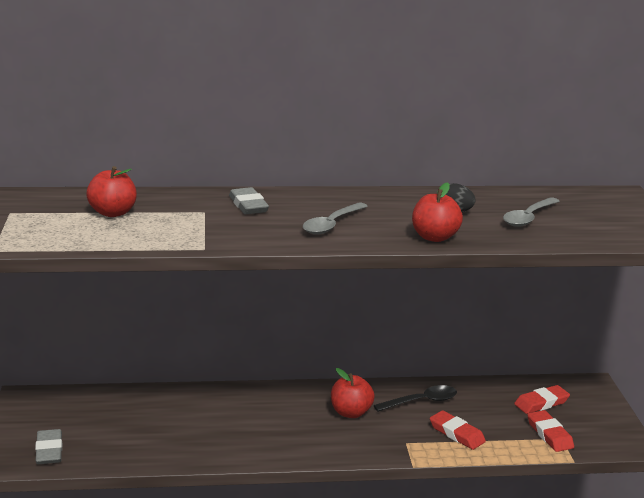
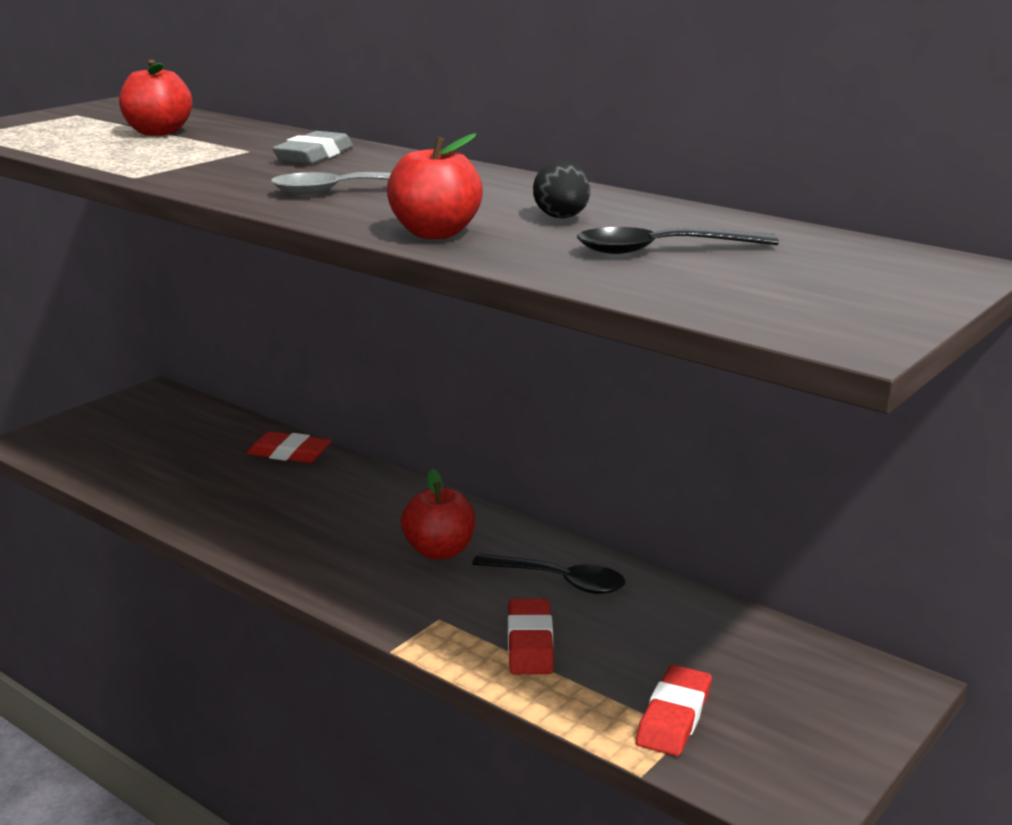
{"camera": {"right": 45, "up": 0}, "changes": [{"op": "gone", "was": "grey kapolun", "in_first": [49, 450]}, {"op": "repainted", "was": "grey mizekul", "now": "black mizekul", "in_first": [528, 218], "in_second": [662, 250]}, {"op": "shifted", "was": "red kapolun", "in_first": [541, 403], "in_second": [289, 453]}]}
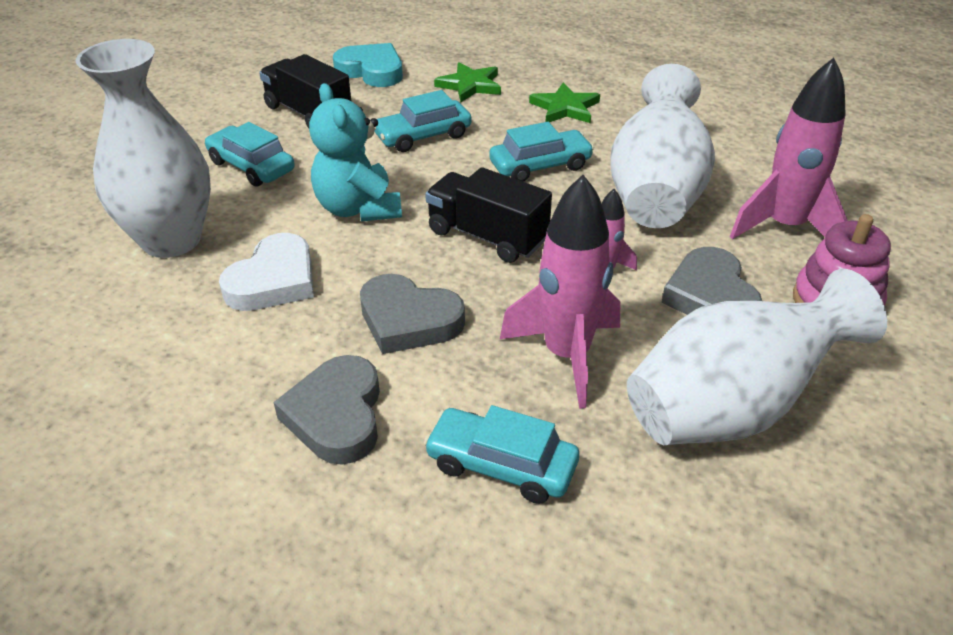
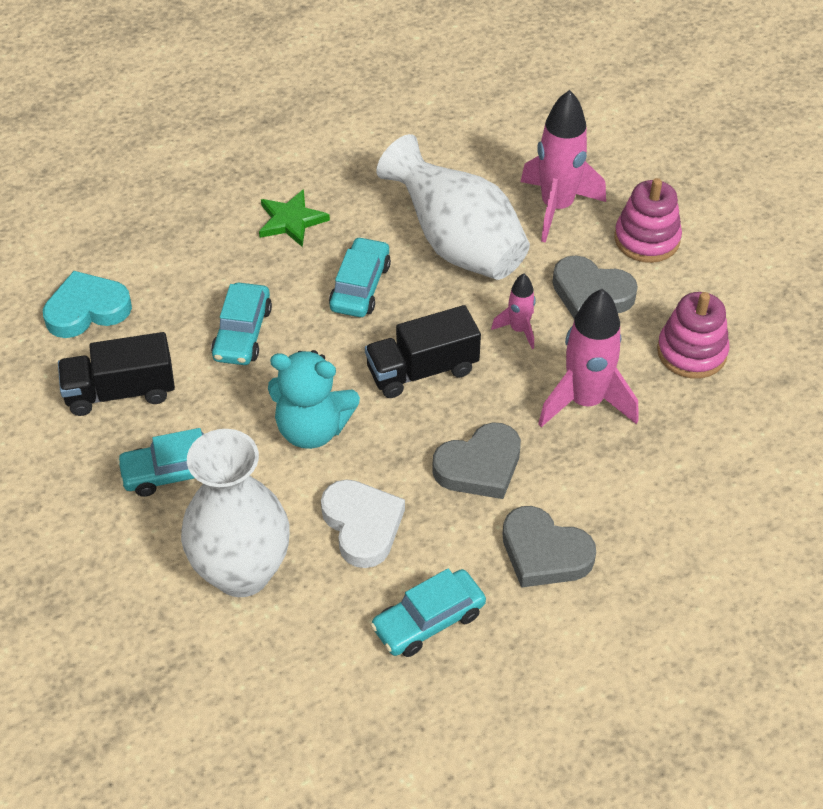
{"camera": {"right": -55, "up": 10}, "changes": [{"op": "shifted", "was": "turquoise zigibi", "in_first": [501, 465], "in_second": [428, 620]}, {"op": "gone", "was": "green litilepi", "in_first": [470, 85]}, {"op": "swapped", "was": "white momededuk", "now": "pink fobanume", "in_first": [732, 407], "in_second": [691, 352]}]}
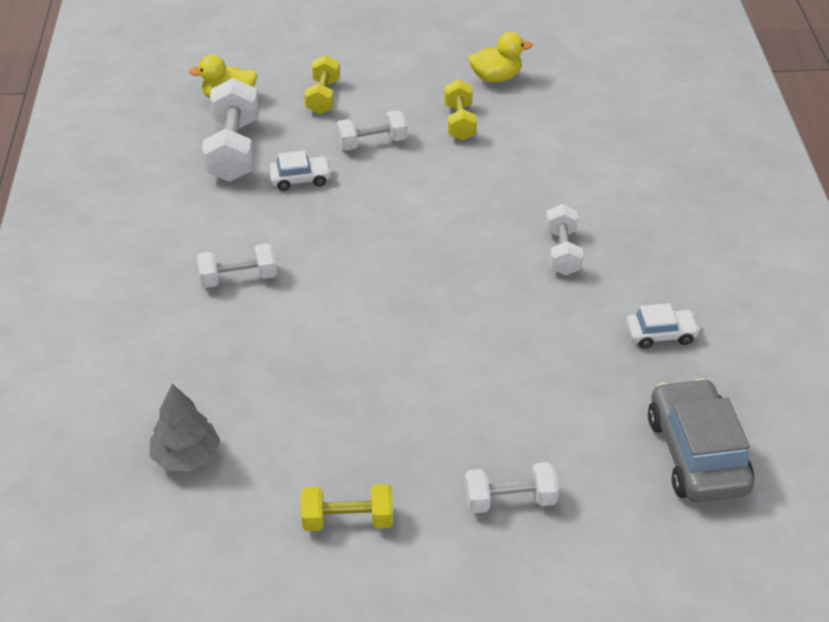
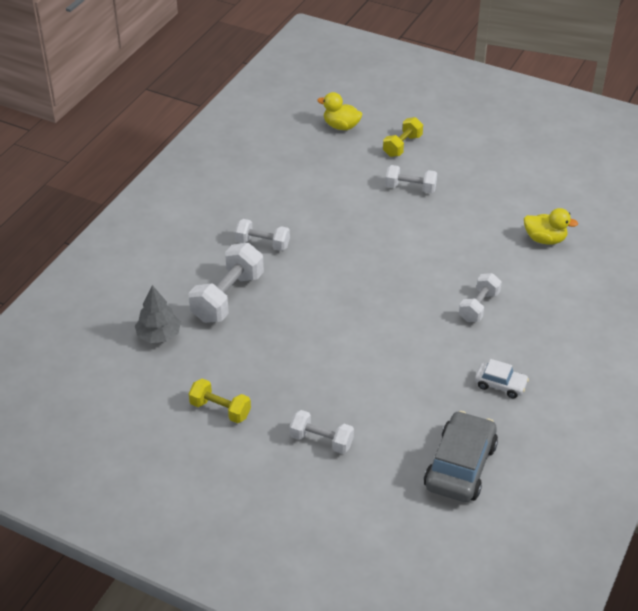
{"camera": {"right": 30, "up": 0}, "changes": [{"op": "shifted", "was": "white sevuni", "in_first": [234, 150], "in_second": [228, 297]}, {"op": "gone", "was": "white zigibi", "in_first": [300, 179]}, {"op": "gone", "was": "yellow sevuni", "in_first": [459, 122]}, {"op": "shifted", "was": "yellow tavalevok", "in_first": [496, 78], "in_second": [545, 239]}]}
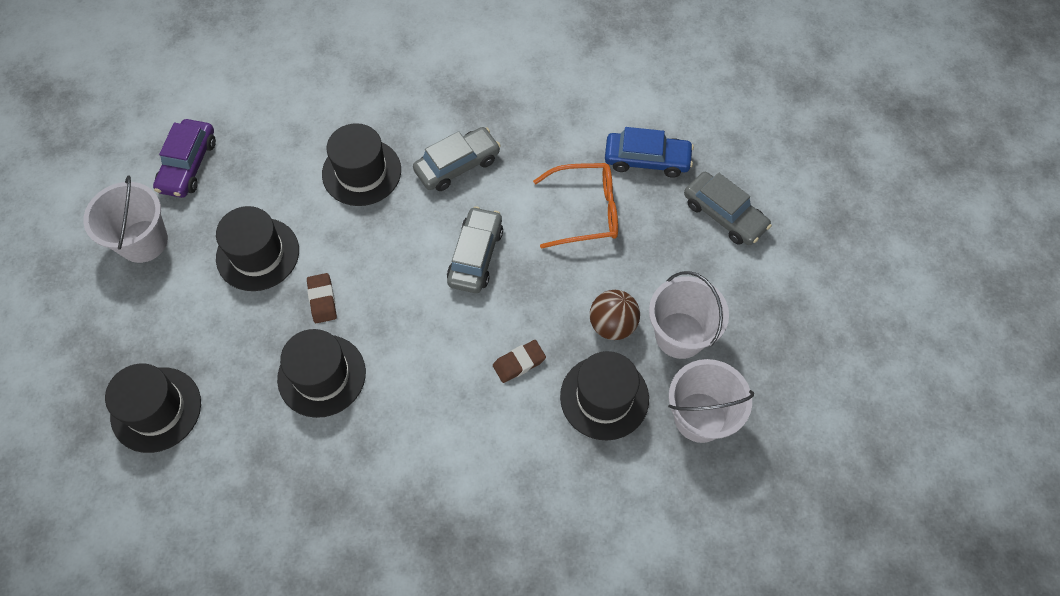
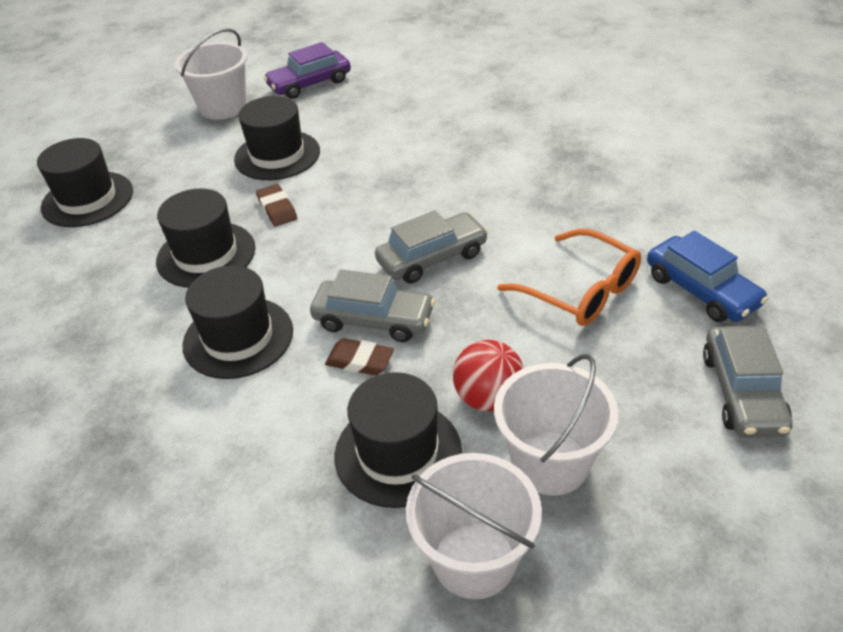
{"camera": {"right": 50, "up": -20}, "changes": [{"op": "rotated", "was": "brown kapolun", "in_first": [322, 300], "in_second": [277, 209], "clockwise": -60}, {"op": "shifted", "was": "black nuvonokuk", "in_first": [361, 172], "in_second": [238, 337]}, {"op": "shifted", "was": "grey zigibi", "in_first": [457, 165], "in_second": [373, 320]}, {"op": "repainted", "was": "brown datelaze", "now": "red datelaze", "in_first": [612, 325], "in_second": [488, 398]}]}
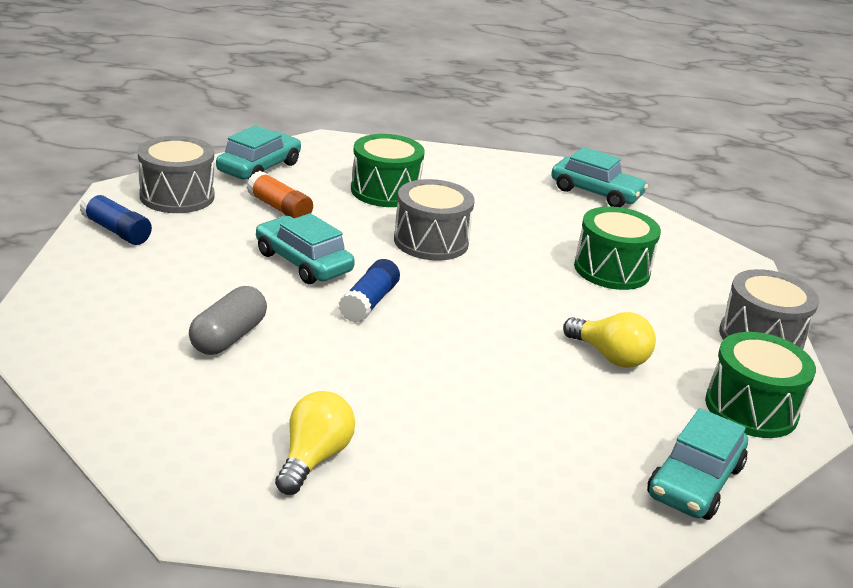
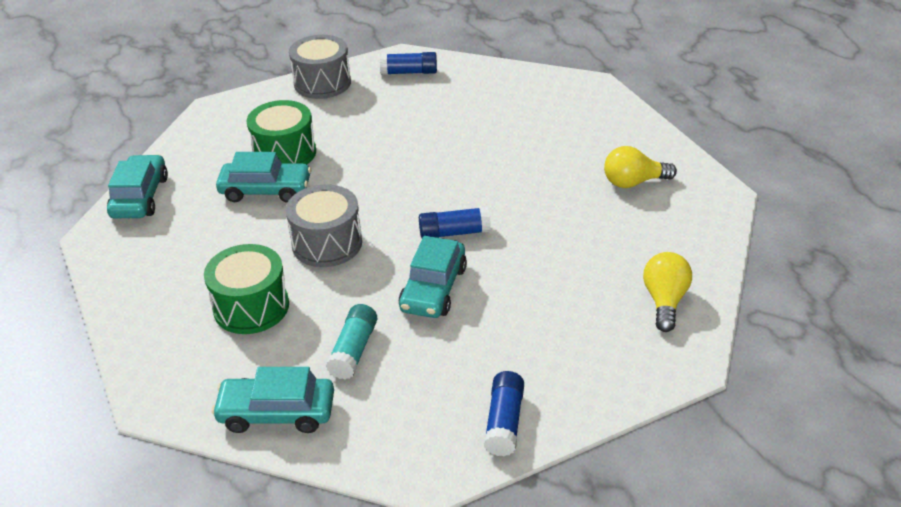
{"camera": {"right": -115, "up": 10}, "changes": [{"op": "gone", "was": "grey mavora", "in_first": [177, 196]}, {"op": "gone", "was": "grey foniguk", "in_first": [228, 337]}, {"op": "repainted", "was": "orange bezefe", "now": "turquoise bezefe", "in_first": [279, 208], "in_second": [353, 350]}, {"op": "shifted", "was": "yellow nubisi", "in_first": [610, 356], "in_second": [664, 301]}, {"op": "shifted", "was": "turquoise zigibi", "in_first": [695, 481], "in_second": [266, 190]}, {"op": "swapped", "was": "green mavora", "now": "blue bezefe", "in_first": [751, 408], "in_second": [409, 72]}]}
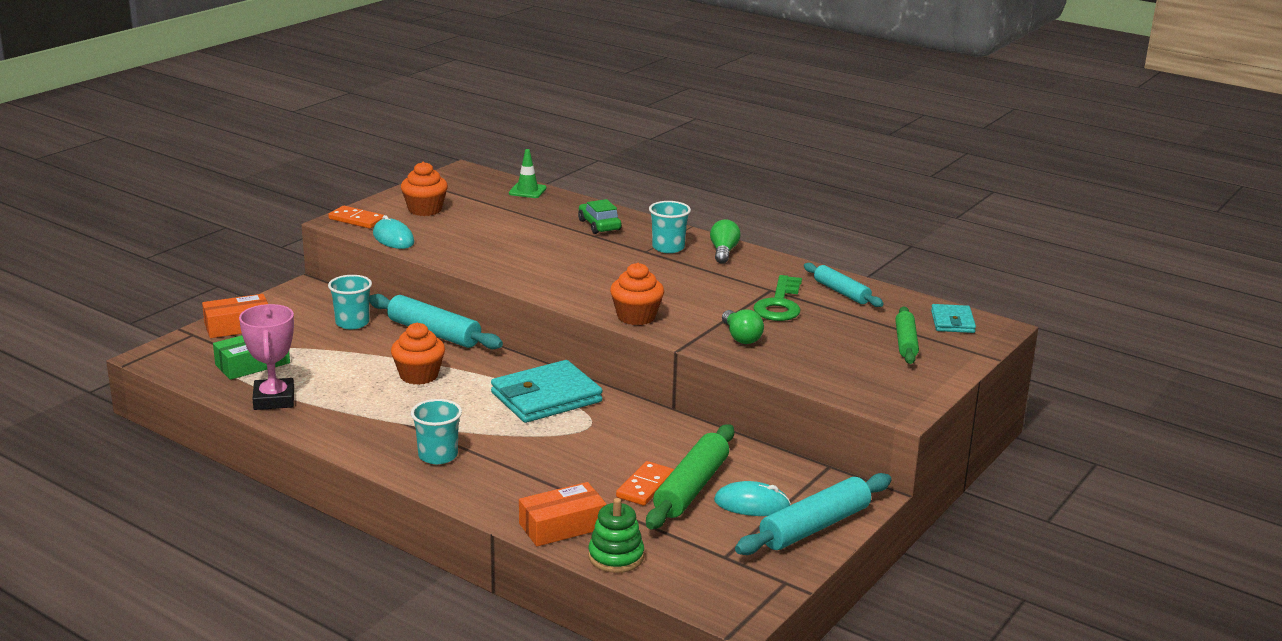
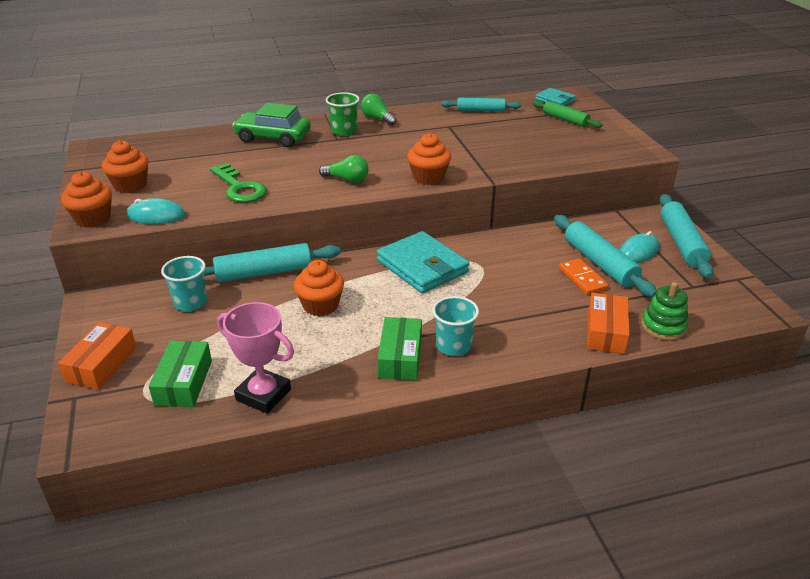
{"camera": {"right": -50, "up": 10}, "changes": [{"op": "swapped", "was": "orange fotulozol", "now": "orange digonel", "in_first": [356, 220], "in_second": [93, 218]}, {"op": "rotated", "was": "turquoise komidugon", "in_first": [546, 397], "in_second": [422, 266], "clockwise": -45}, {"op": "gone", "was": "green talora", "in_first": [527, 191]}, {"op": "scaled", "was": "green zigibi", "in_first": [599, 225], "in_second": [273, 138], "ratio": 1.53}, {"op": "repainted", "was": "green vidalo", "now": "turquoise vidalo", "in_first": [691, 488], "in_second": [599, 263]}, {"op": "repainted", "was": "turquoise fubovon", "now": "green fubovon", "in_first": [668, 247], "in_second": [344, 131]}, {"op": "shifted", "was": "green nubisi", "in_first": [741, 337], "in_second": [347, 180]}, {"op": "shifted", "was": "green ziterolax", "in_first": [779, 304], "in_second": [239, 188]}, {"op": "new", "now": "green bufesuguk", "in_second": [400, 357]}]}
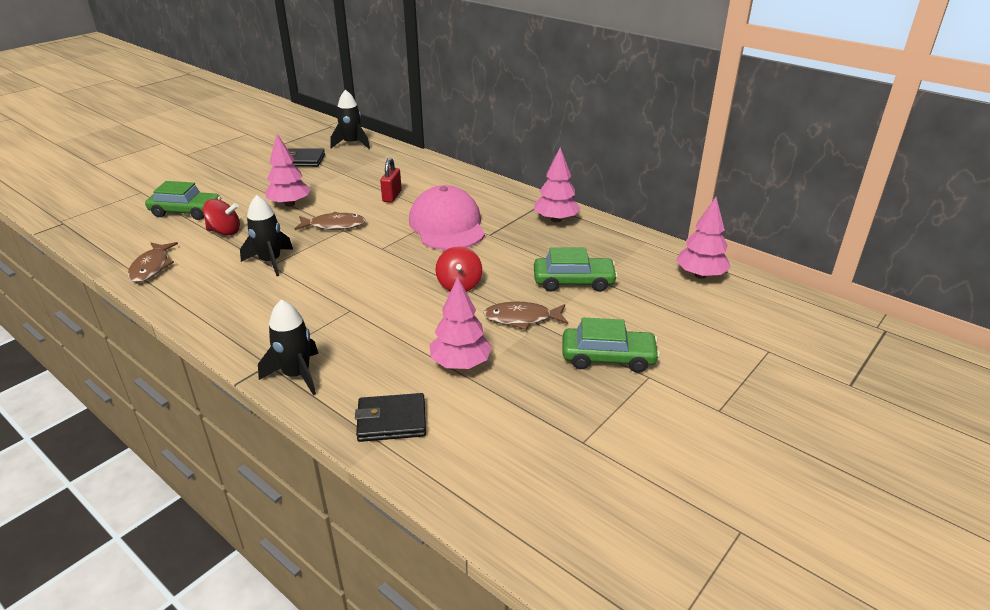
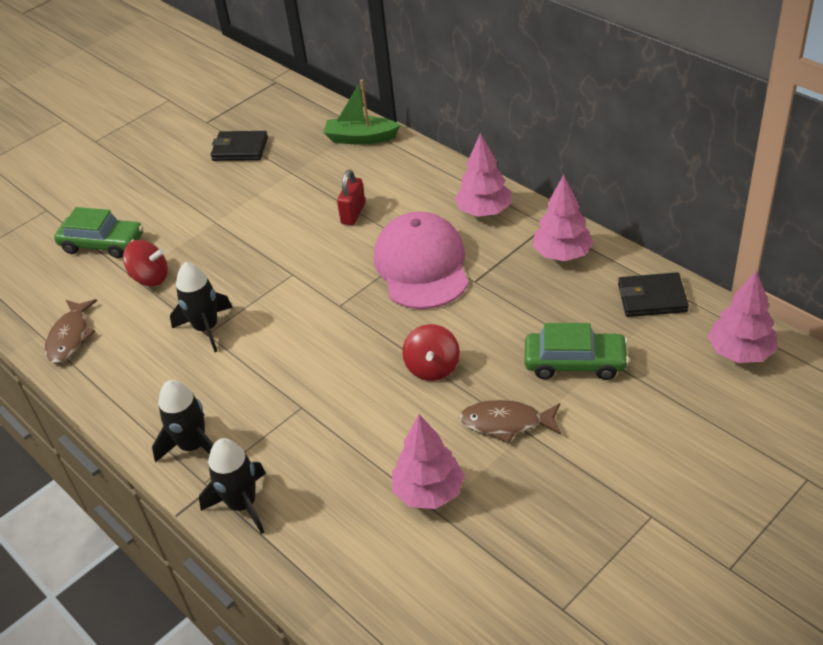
{"camera": {"right": 10, "up": 10}, "changes": [{"op": "shifted", "was": "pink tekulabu", "in_first": [289, 204], "in_second": [484, 211]}, {"op": "gone", "was": "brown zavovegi", "in_first": [334, 225]}, {"op": "shifted", "was": "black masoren", "in_first": [352, 144], "in_second": [193, 446]}, {"op": "shifted", "was": "black komidugon", "in_first": [391, 421], "in_second": [652, 298]}, {"op": "gone", "was": "green zigibi", "in_first": [608, 358]}, {"op": "new", "now": "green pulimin", "in_second": [361, 138]}]}
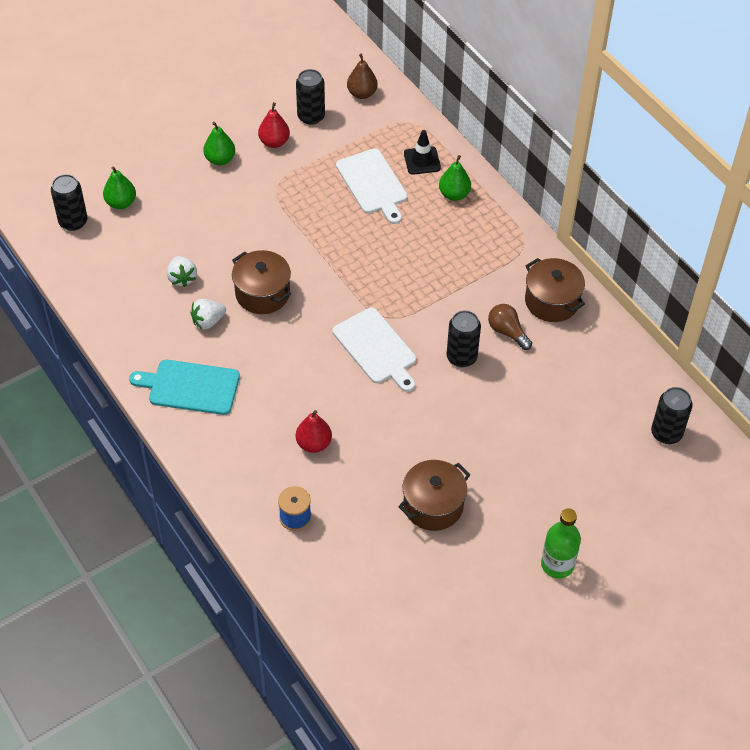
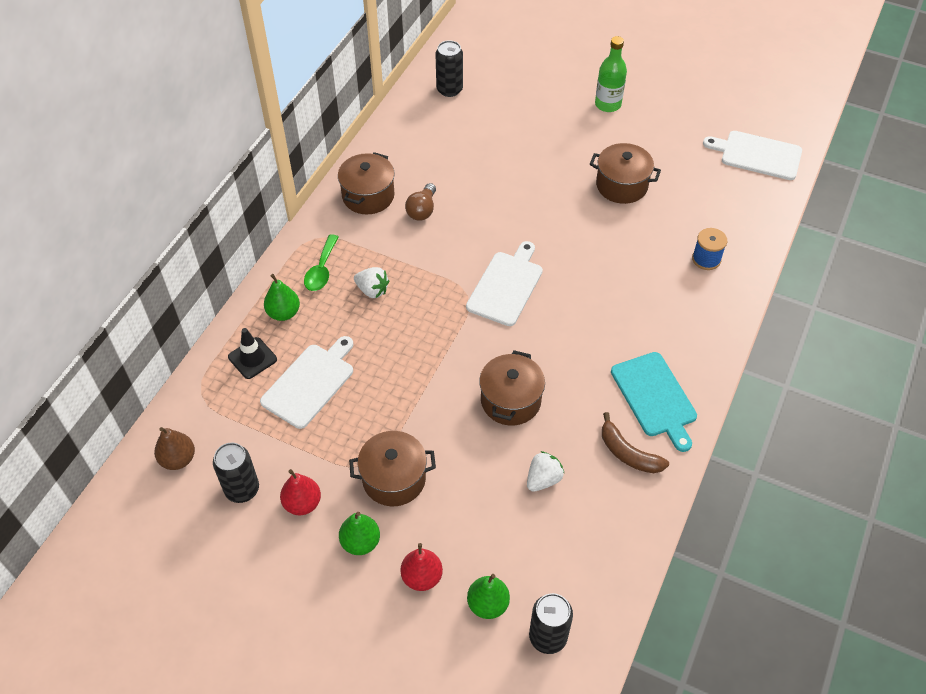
{"camera": {"right": -120, "up": 0}, "changes": [{"op": "shifted", "was": "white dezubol", "in_first": [208, 321], "in_second": [372, 290]}, {"op": "shifted", "was": "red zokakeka", "in_first": [314, 444], "in_second": [422, 577]}, {"op": "gone", "was": "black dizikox", "in_first": [461, 357]}, {"op": "new", "now": "green mizekul", "in_second": [321, 270]}, {"op": "new", "now": "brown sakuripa", "in_second": [394, 479]}, {"op": "new", "now": "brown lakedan", "in_second": [628, 453]}, {"op": "new", "now": "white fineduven", "in_second": [757, 155]}]}
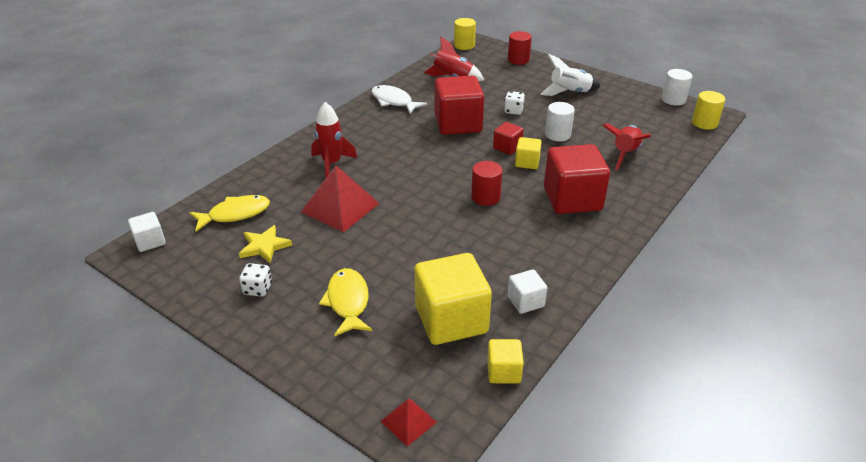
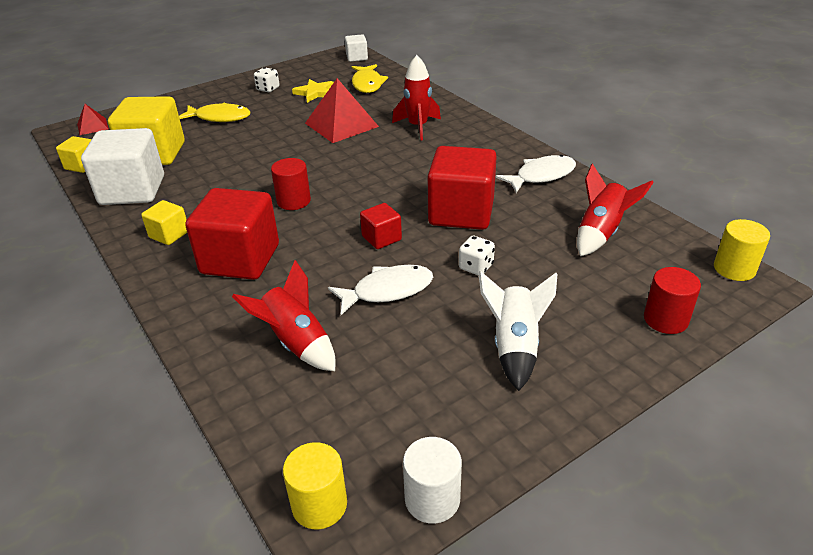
{"camera": {"right": 110, "up": 0}, "changes": [{"op": "scaled", "was": "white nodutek", "in_first": [525, 301], "in_second": [132, 190], "ratio": 2.03}, {"op": "shifted", "was": "yellow nodutek", "in_first": [527, 162], "in_second": [169, 234]}, {"op": "swapped", "was": "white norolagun", "now": "white zavovegi", "in_first": [557, 135], "in_second": [387, 291]}]}
